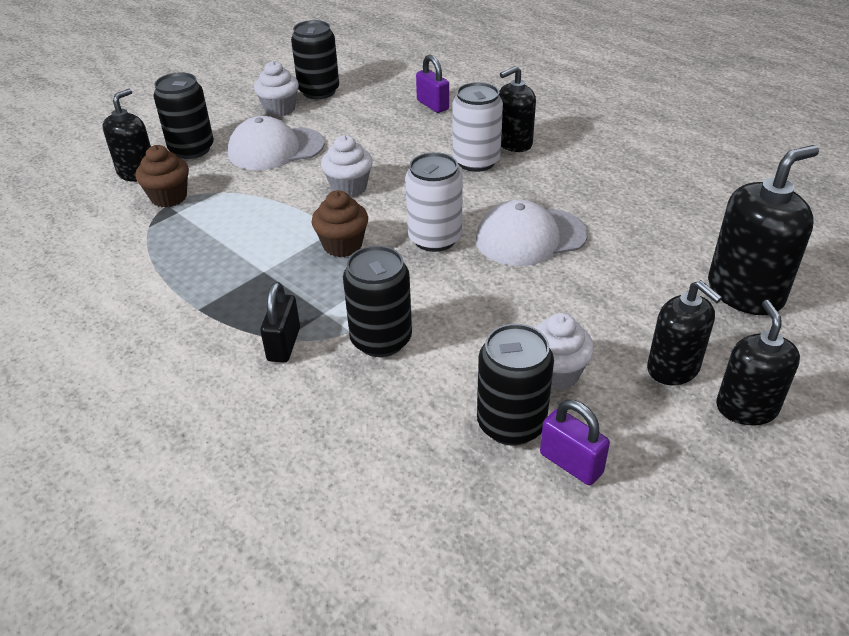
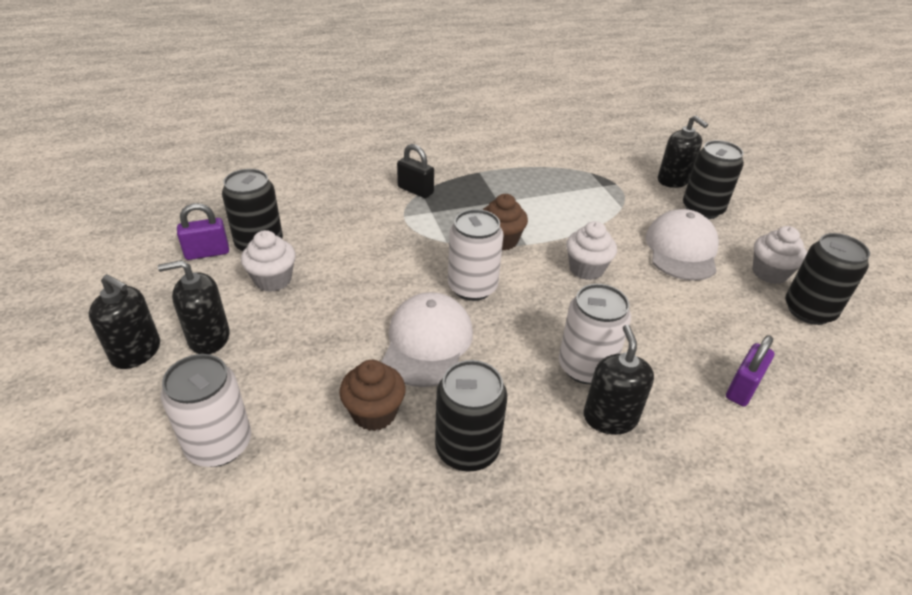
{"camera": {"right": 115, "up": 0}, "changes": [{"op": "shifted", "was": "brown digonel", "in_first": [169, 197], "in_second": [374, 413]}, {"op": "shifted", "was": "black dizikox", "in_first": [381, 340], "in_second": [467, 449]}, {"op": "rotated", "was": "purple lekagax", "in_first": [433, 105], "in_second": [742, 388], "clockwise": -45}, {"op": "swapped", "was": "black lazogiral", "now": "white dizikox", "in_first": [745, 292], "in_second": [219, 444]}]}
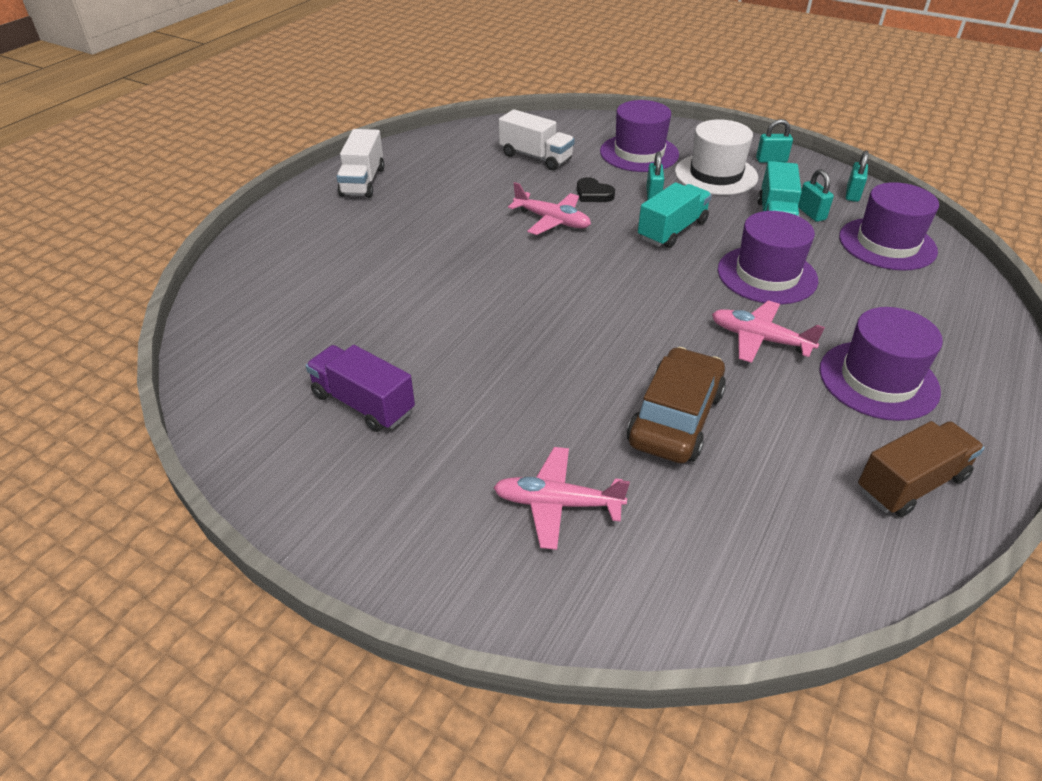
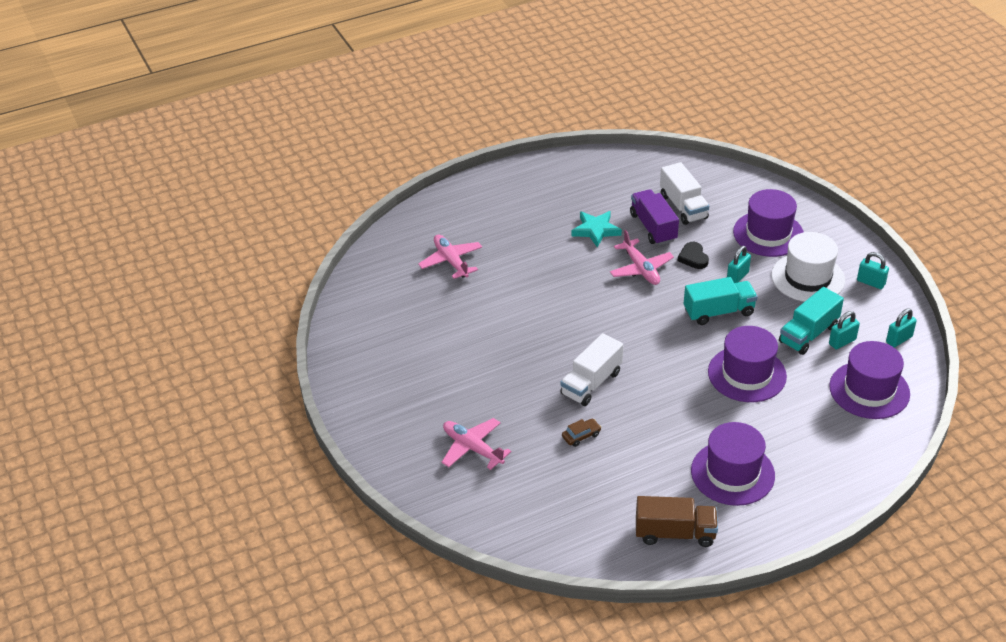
{"camera": {"right": 35, "up": 0}, "changes": [{"op": "shifted", "was": "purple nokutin", "in_first": [363, 403], "in_second": [653, 227]}, {"op": "shifted", "was": "white nokutin", "in_first": [363, 182], "in_second": [591, 383]}, {"op": "scaled", "was": "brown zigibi", "in_first": [675, 418], "in_second": [581, 436], "ratio": 0.41}, {"op": "shifted", "was": "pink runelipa", "in_first": [759, 339], "in_second": [451, 261]}, {"op": "rotated", "was": "turquoise lekagax", "in_first": [811, 213], "in_second": [842, 342], "clockwise": 45}, {"op": "new", "now": "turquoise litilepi", "in_second": [596, 230]}]}
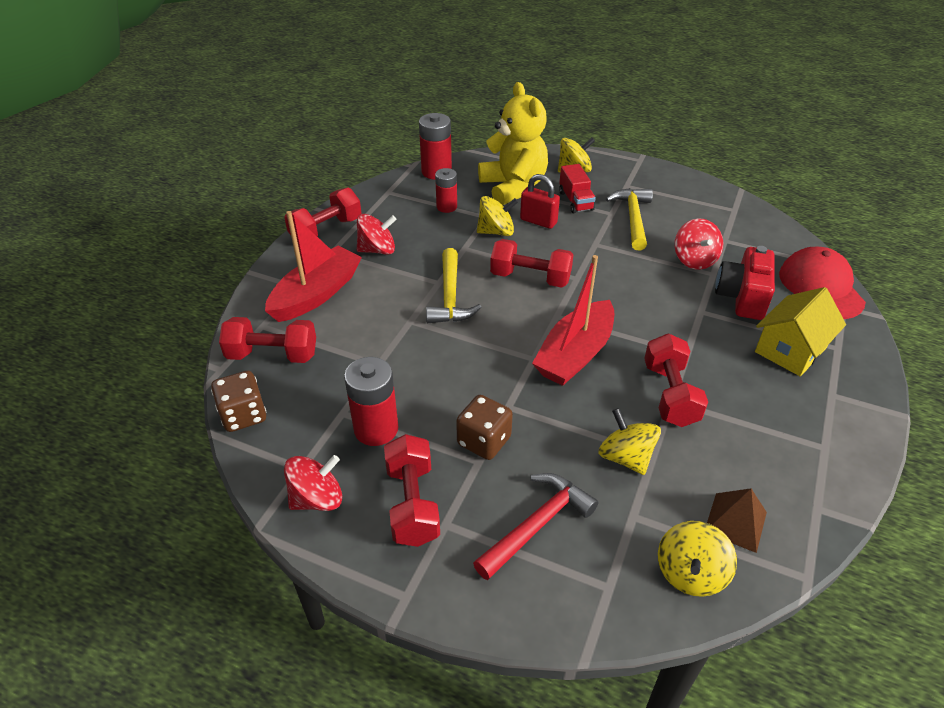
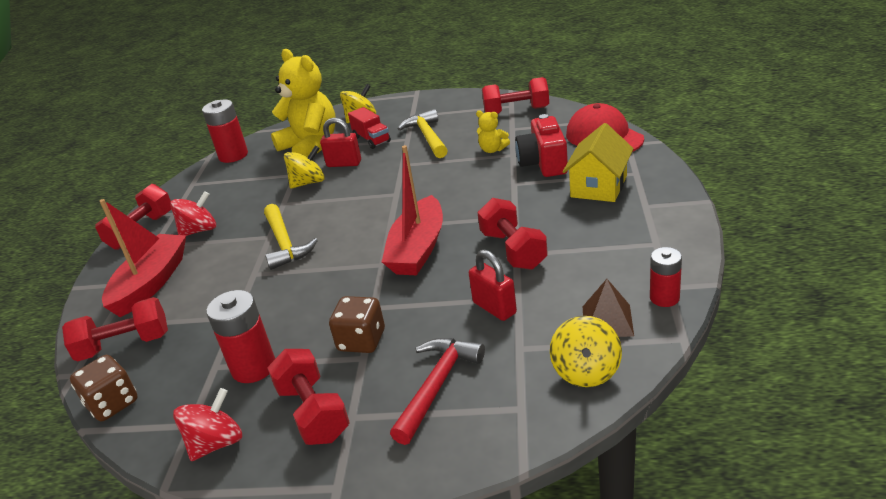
{"camera": {"right": -15, "up": -10}, "changes": [{"op": "shifted", "was": "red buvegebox", "in_first": [446, 207], "in_second": [664, 298]}, {"op": "shifted", "was": "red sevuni", "in_first": [530, 278], "in_second": [516, 111]}, {"op": "swapped", "was": "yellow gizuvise", "now": "red lekagax", "in_first": [625, 457], "in_second": [494, 308]}, {"op": "swapped", "was": "red gizuvise", "now": "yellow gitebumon", "in_first": [694, 260], "in_second": [492, 150]}]}
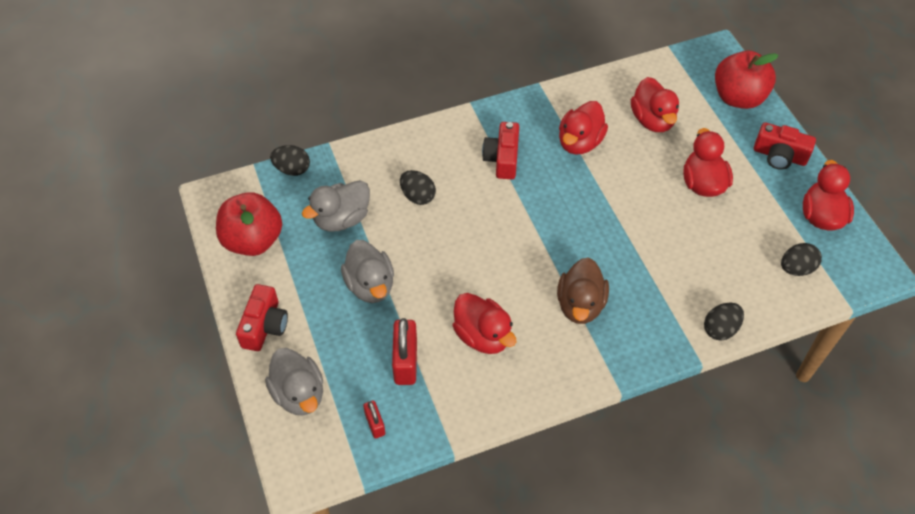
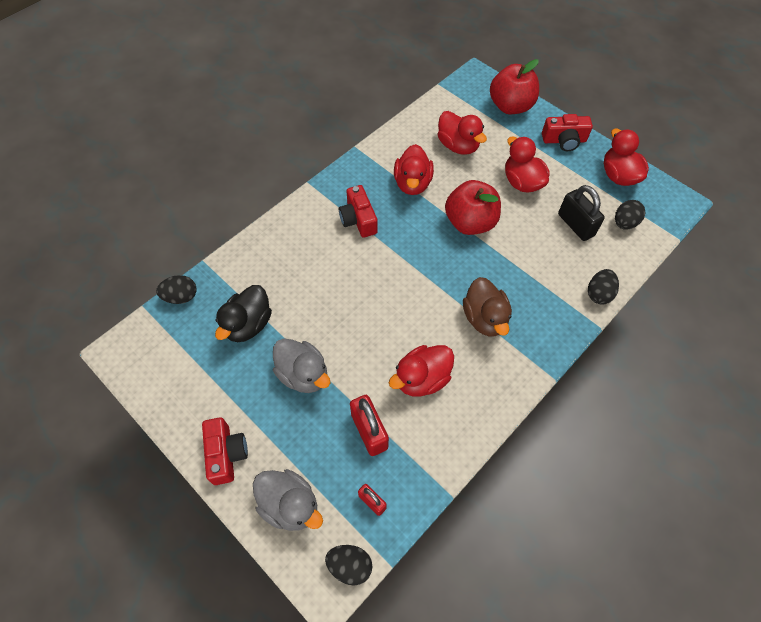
{"camera": {"right": -25, "up": 5}, "changes": [{"op": "shifted", "was": "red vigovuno", "in_first": [253, 240], "in_second": [470, 223]}, {"op": "repainted", "was": "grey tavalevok", "now": "black tavalevok", "in_first": [341, 219], "in_second": [248, 324]}, {"op": "shifted", "was": "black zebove", "in_first": [418, 196], "in_second": [350, 566]}, {"op": "rotated", "was": "red tavalevok", "in_first": [483, 336], "in_second": [422, 379], "clockwise": 120}, {"op": "new", "now": "black lekagax", "in_second": [576, 225]}]}
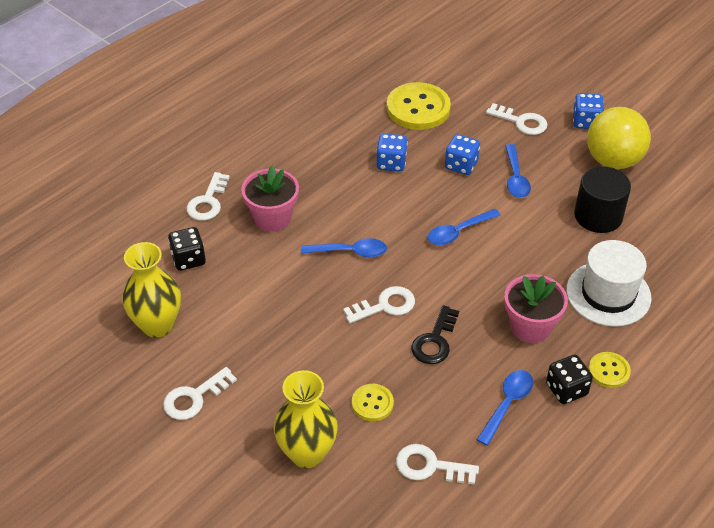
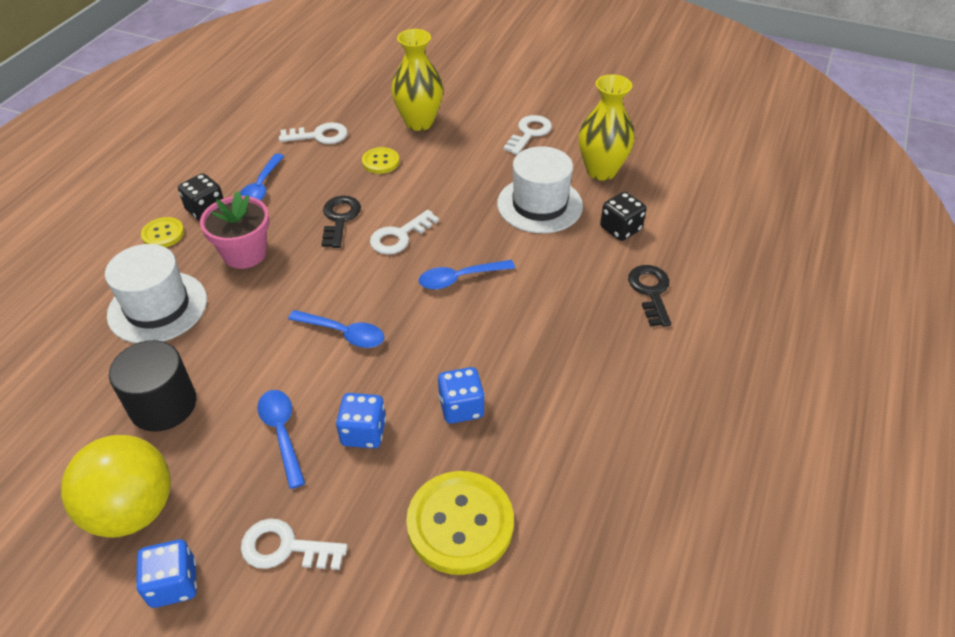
{"camera": {"right": 160, "up": 0}, "changes": [{"op": "repainted", "was": "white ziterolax", "now": "black ziterolax", "in_first": [208, 201], "in_second": [650, 292]}, {"op": "gone", "was": "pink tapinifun", "in_first": [272, 218]}, {"op": "rotated", "was": "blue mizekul", "in_first": [458, 232], "in_second": [343, 333], "clockwise": 75}, {"op": "new", "now": "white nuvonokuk", "in_second": [539, 205]}]}
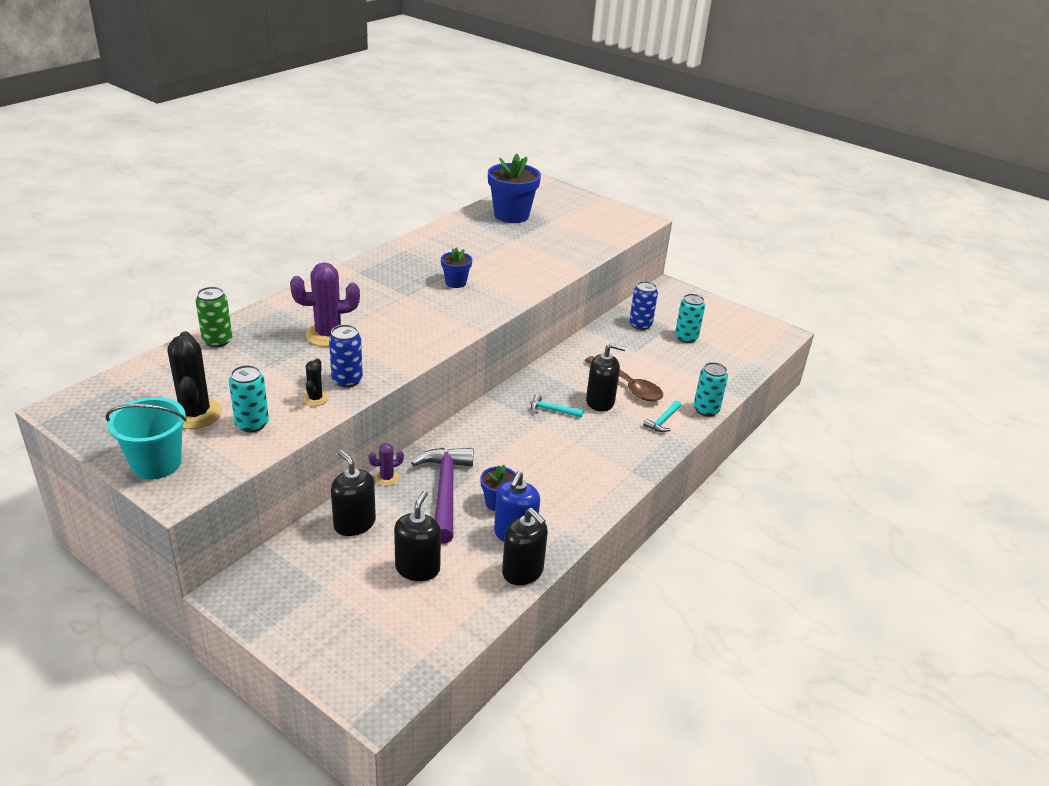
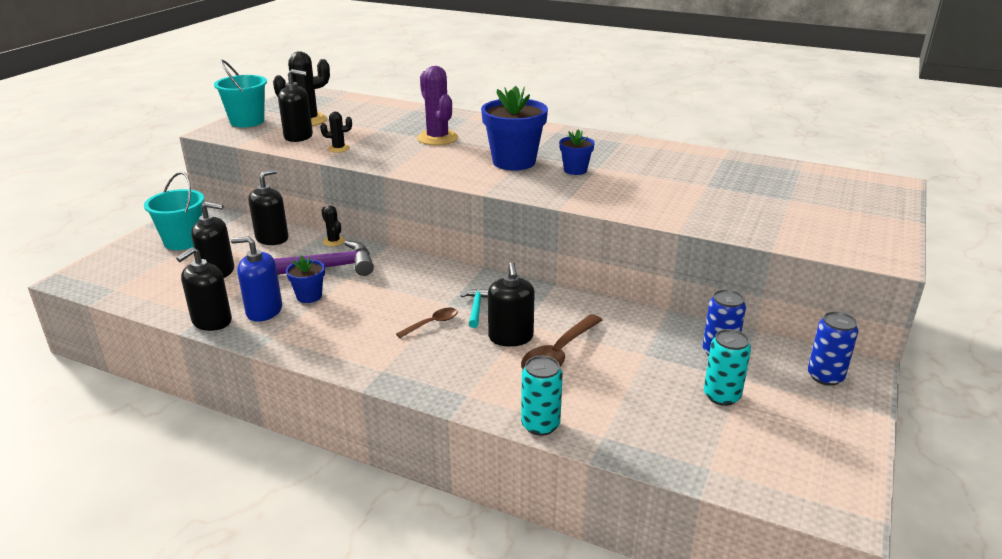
{"camera": {"right": 80, "up": -5}, "changes": [{"op": "gone", "was": "green dizikox", "in_first": [217, 341]}, {"op": "swapped", "was": "turquoise dizikox", "now": "black lazogiral", "in_first": [252, 424], "in_second": [298, 136]}, {"op": "shifted", "was": "blue dizikox", "in_first": [347, 380], "in_second": [825, 376]}, {"op": "repainted", "was": "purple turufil", "now": "black turufil", "in_first": [386, 478], "in_second": [334, 241]}, {"op": "shifted", "was": "blue tapinifun", "in_first": [511, 215], "in_second": [514, 162]}, {"op": "gone", "was": "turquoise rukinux", "in_first": [663, 421]}, {"op": "new", "now": "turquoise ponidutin", "in_second": [183, 241]}, {"op": "new", "now": "brown mizekul", "in_second": [432, 323]}]}
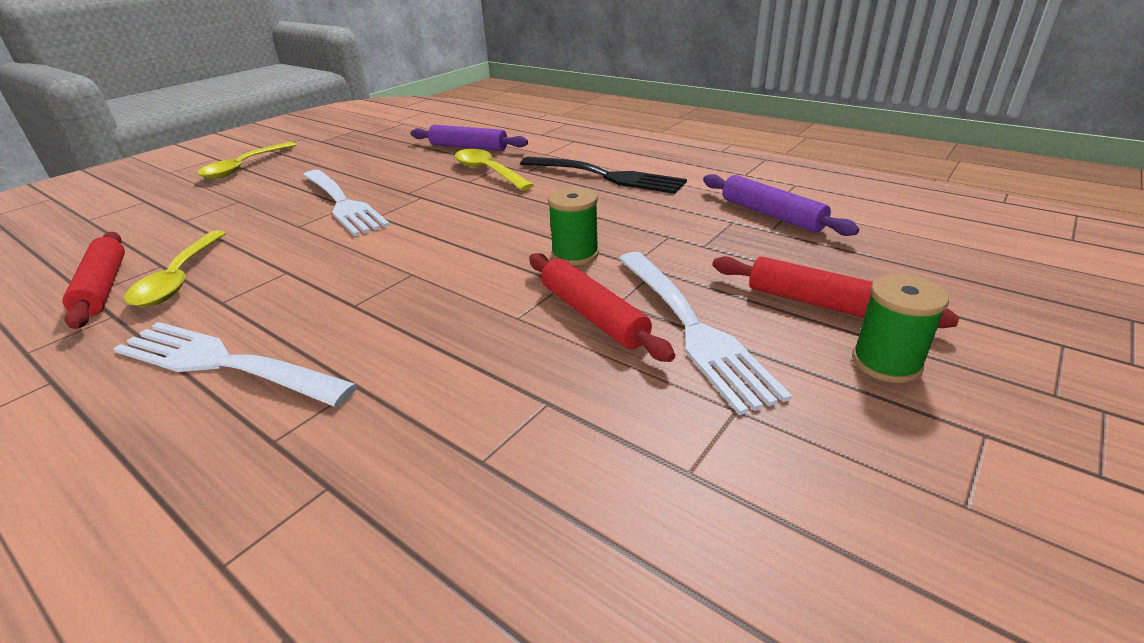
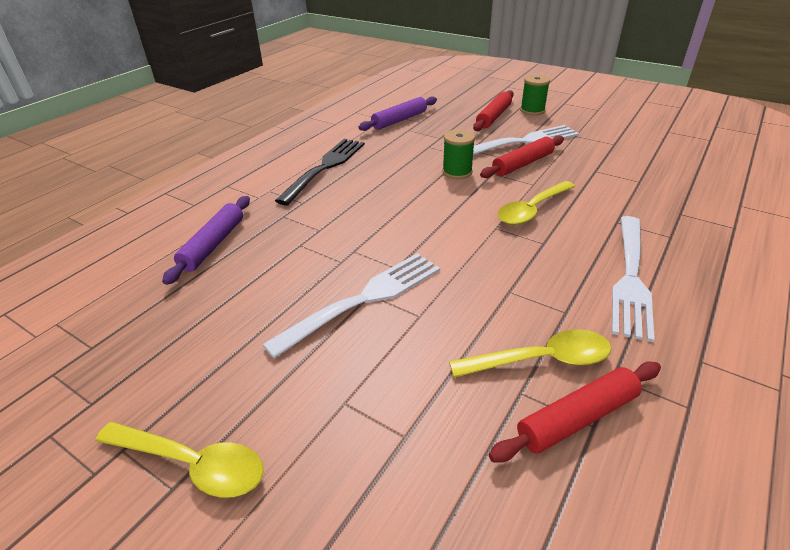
{"camera": {"right": -95, "up": 5}, "changes": [{"op": "shifted", "was": "yellow mizekul", "in_first": [488, 172], "in_second": [532, 210]}]}
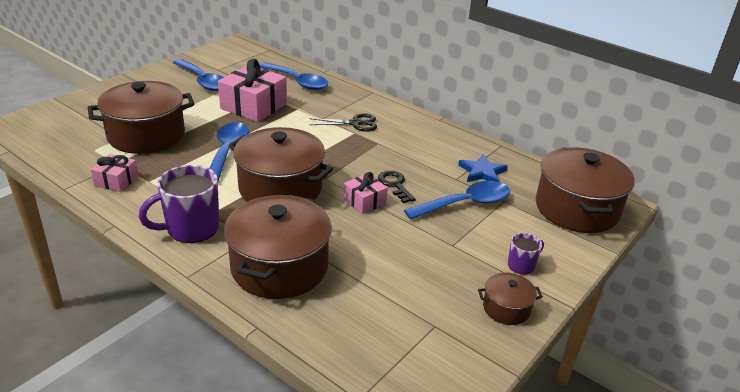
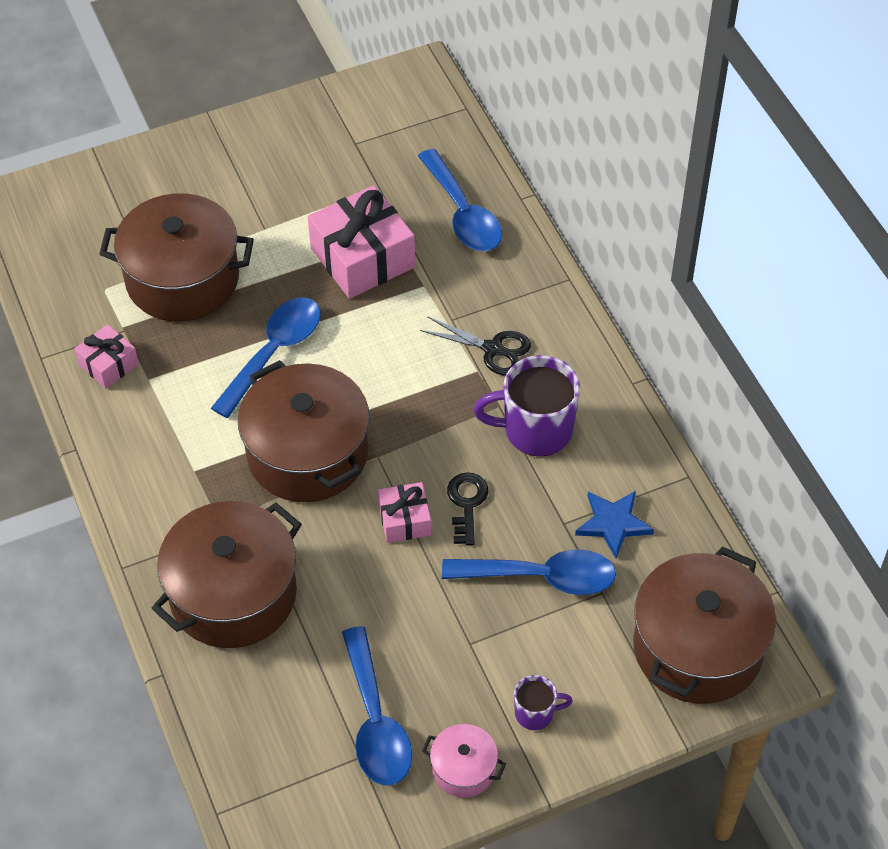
{"camera": {"right": 30, "up": 20}, "changes": [{"op": "shifted", "was": "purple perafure", "in_first": [191, 228], "in_second": [535, 430]}, {"op": "shifted", "was": "blue mizekul", "in_first": [203, 81], "in_second": [375, 722]}, {"op": "repainted", "was": "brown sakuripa", "now": "pink sakuripa", "in_first": [506, 308], "in_second": [463, 769]}]}
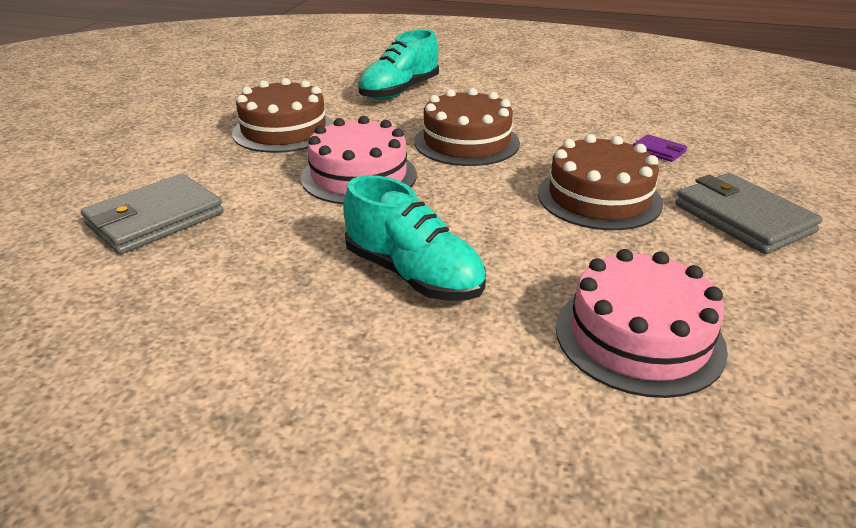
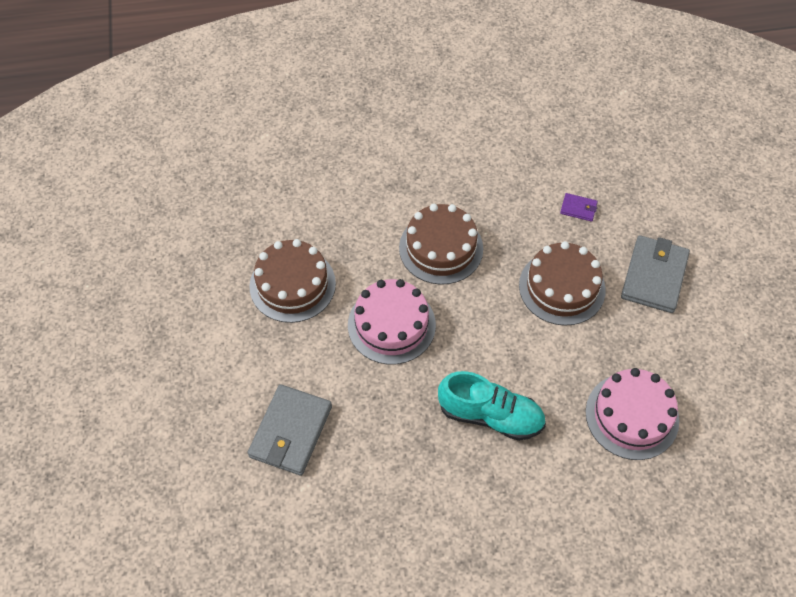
{"camera": {"right": -25, "up": 25}, "changes": [{"op": "gone", "was": "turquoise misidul", "in_first": [399, 91]}, {"op": "rotated", "was": "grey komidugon", "in_first": [743, 218], "in_second": [654, 276], "clockwise": 75}]}
